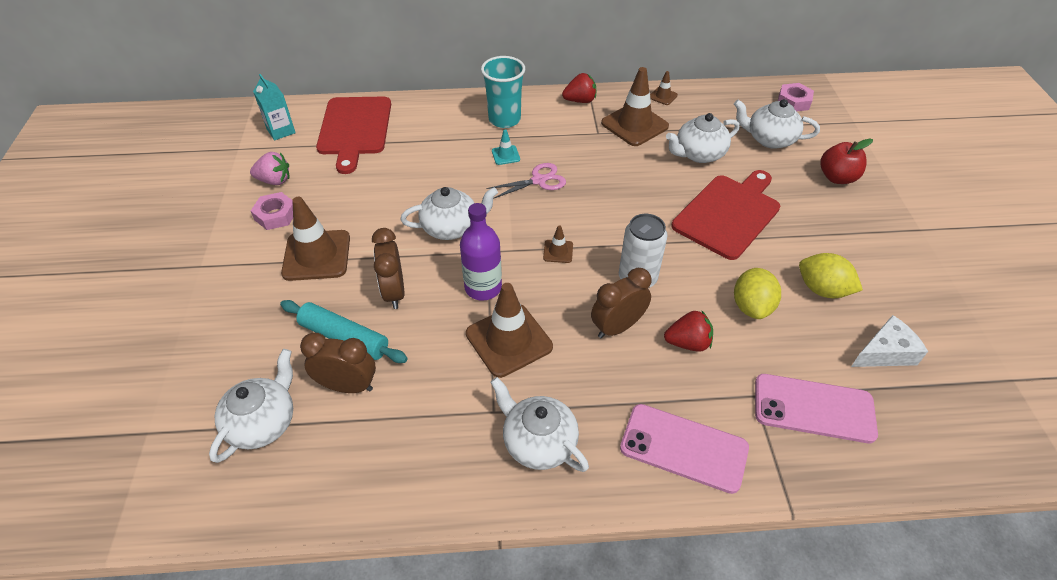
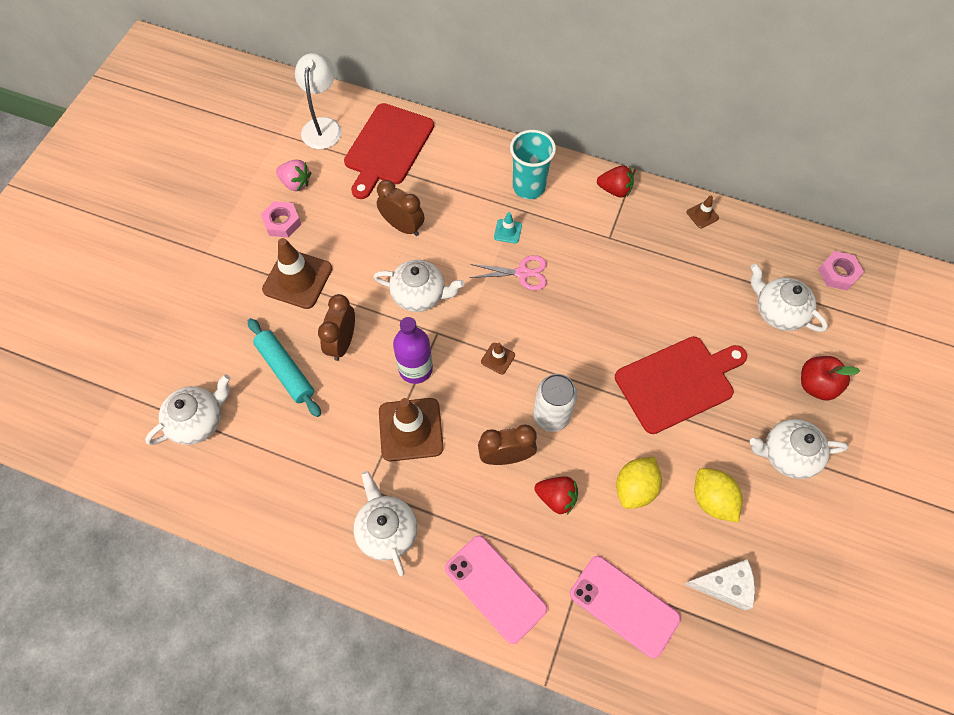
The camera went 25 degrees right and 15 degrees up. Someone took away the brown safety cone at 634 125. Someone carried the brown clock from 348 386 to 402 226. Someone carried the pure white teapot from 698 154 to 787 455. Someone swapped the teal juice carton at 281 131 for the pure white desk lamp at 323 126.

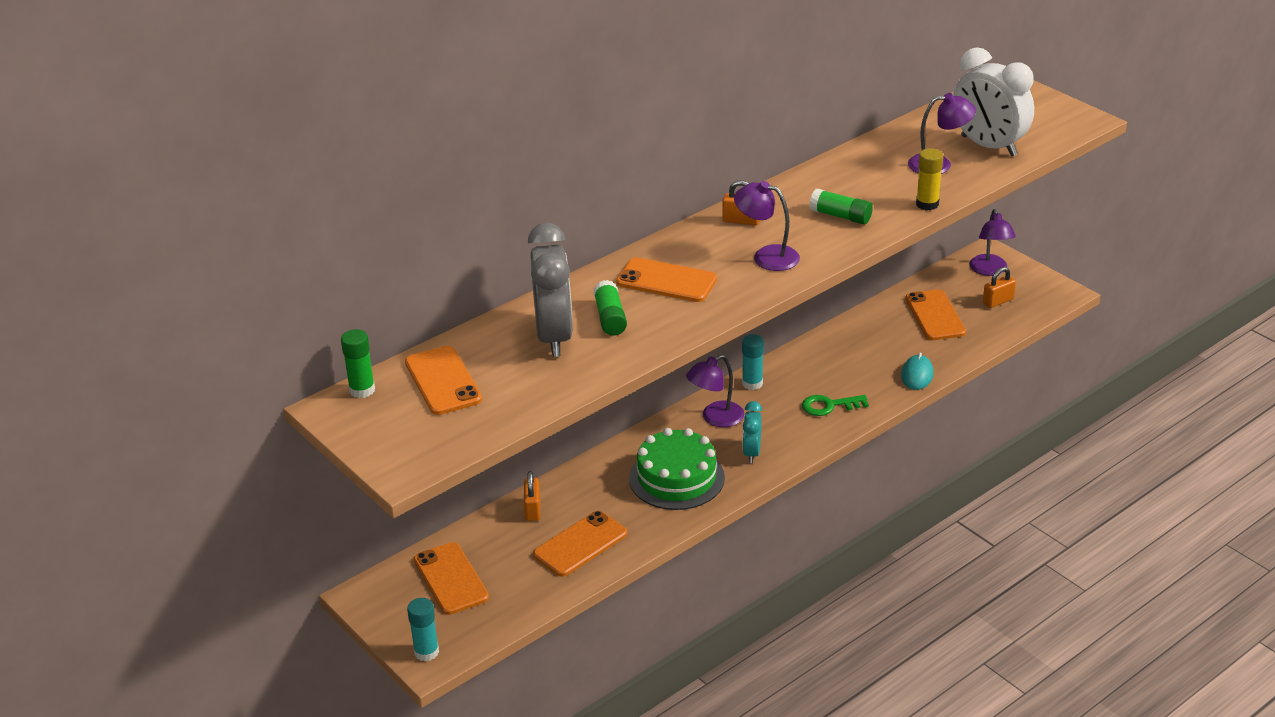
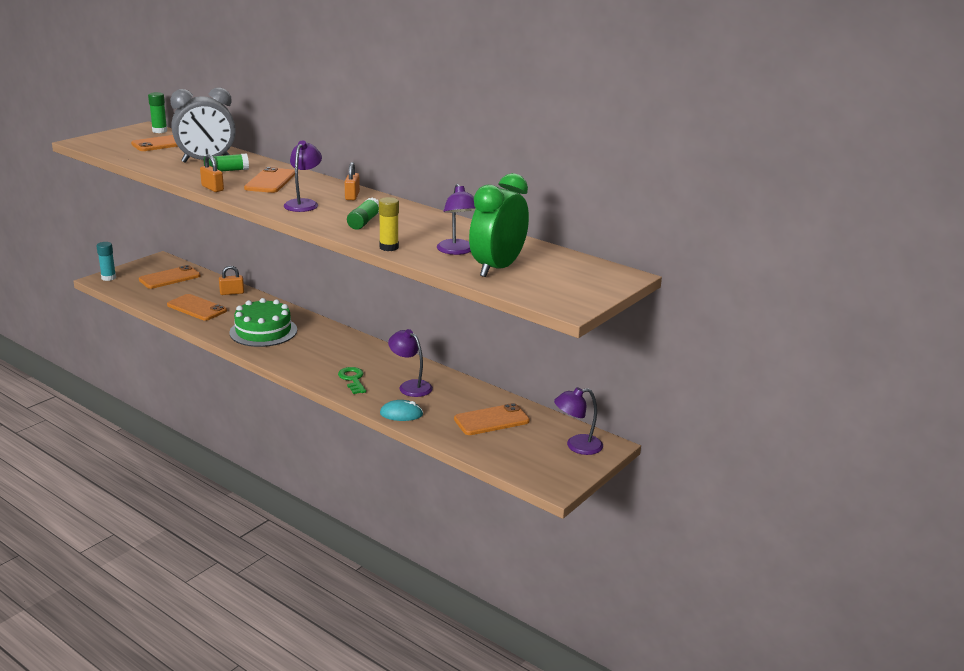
The camera went 75 degrees right and 10 degrees down. Someone took away the teal stick of glue at 752 383. Someone took away the teal clock at 752 453. Someone carried the purple desk lamp from 715 418 to 410 386. Someone carried the bright orange small lock from 998 301 to 212 188. Someone repainted the pure white clock at 988 146, which became the leaf-green clock at 497 268.

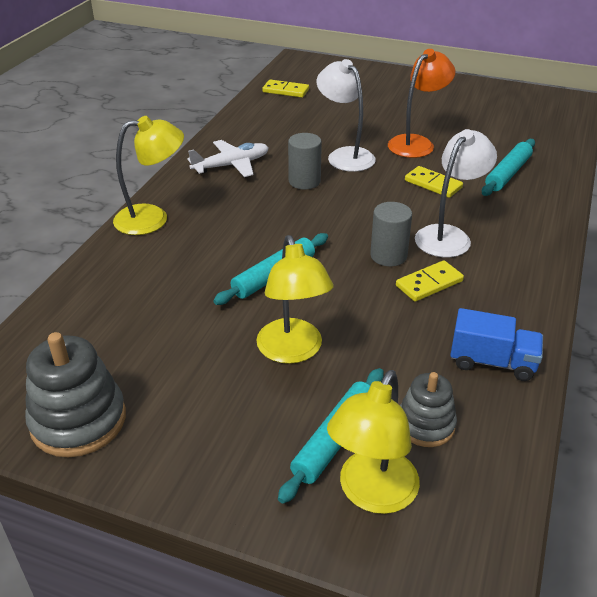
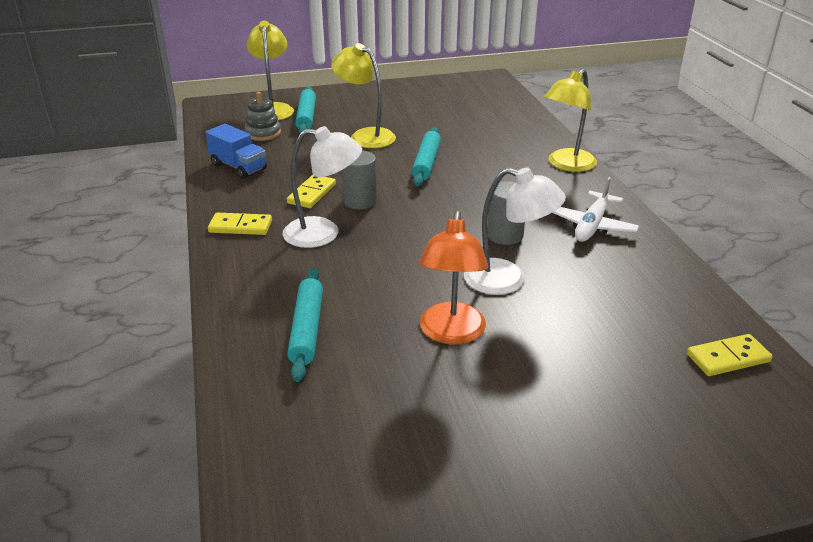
The camera went 145 degrees right and 5 degrees down. Someone took away the gray stacking toy at 78 420. Someone carried the golden domino from 433 184 to 240 226. Someone rotated the pure white desk lamp at 448 236 by 90 degrees counterclockwise. Someone rotated the cobalt lorry at 492 362 by 120 degrees counterclockwise.

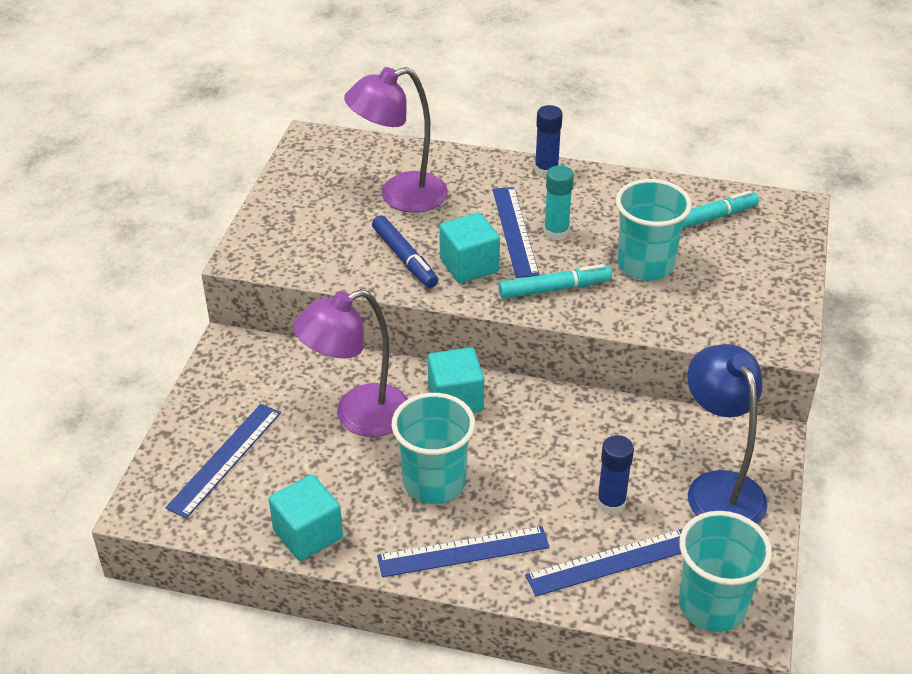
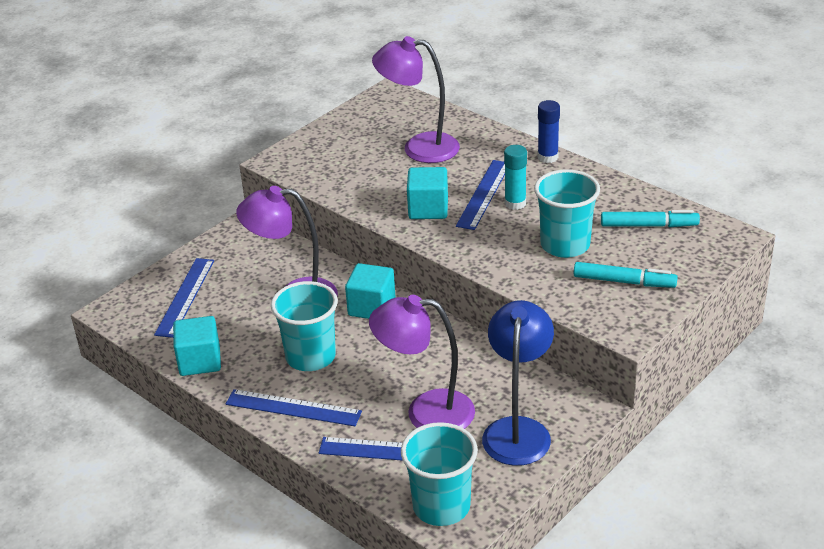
The camera went 30 degrees right and 5 degrees down. Someone took away the cobalt marker at 404 258. Someone carried the teal marker from 554 289 to 624 282. Someone swapped the cobalt stick of glue at 611 503 for the purple desk lamp at 426 412. Someone rotated the cobalt measuring stick at 225 459 by 45 degrees counterclockwise.

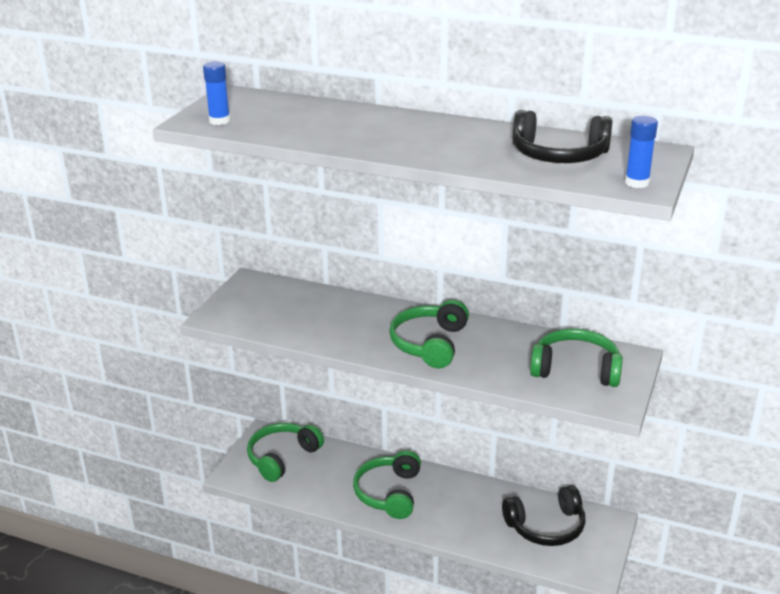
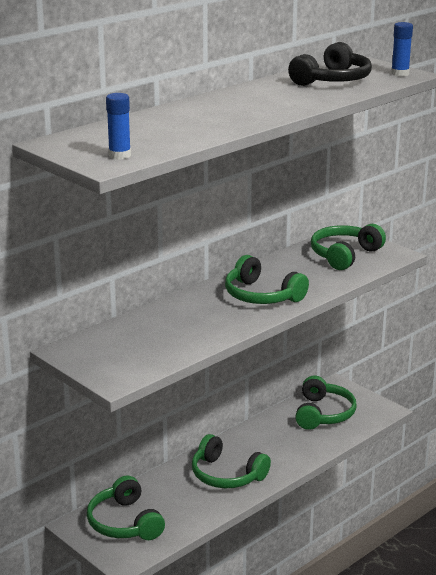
The camera went 65 degrees left and 5 degrees down. Someone repainted the black over-ear headphones at 546 526, which became the leaf-green over-ear headphones at 323 413.

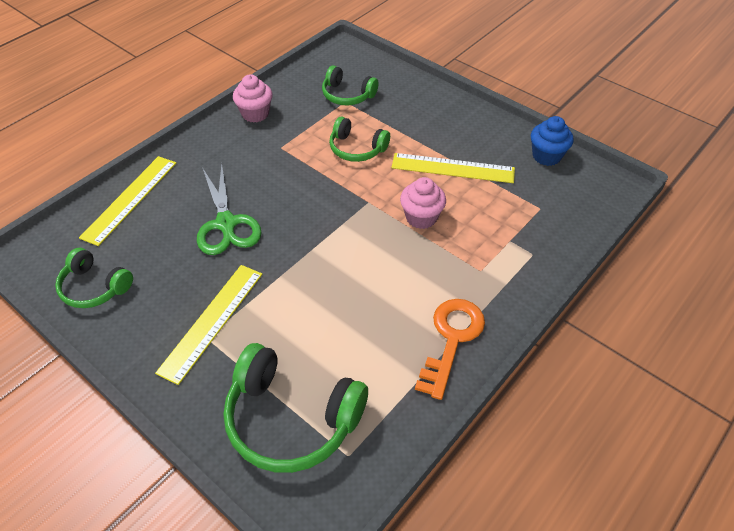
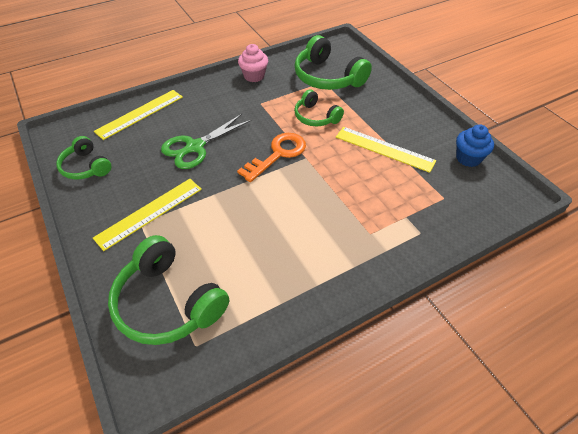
The camera went 20 degrees right and 0 degrees up. Someone took away the rosy fairy cake at 421 217. Someone carried the bright orange key from 451 339 to 278 154. Someone rotated the leaf-green shears at 226 224 by 45 degrees clockwise. Someone scaled the leaf-green over-ear headphones at 347 95 by 1.68.

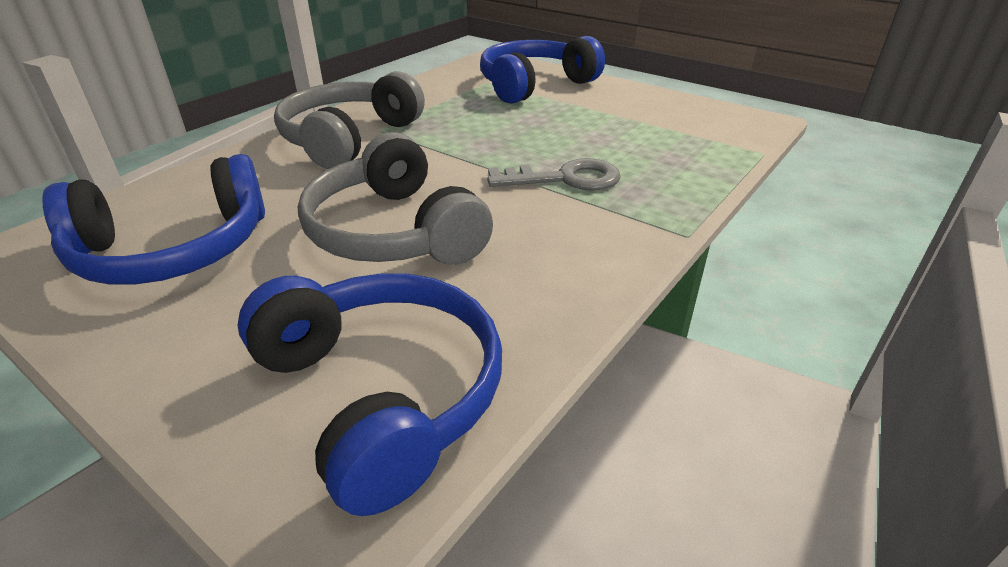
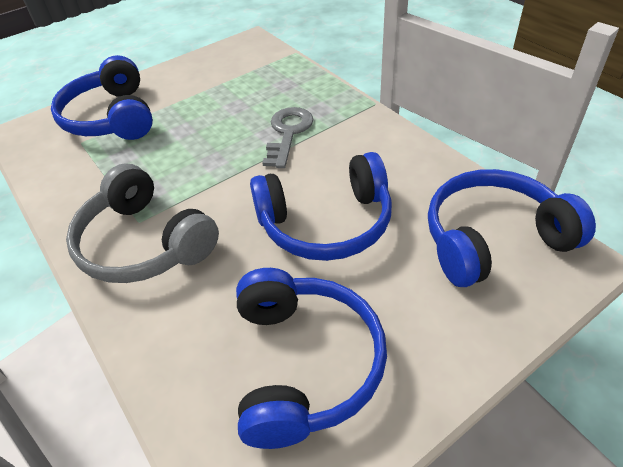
The camera went 70 degrees left and 10 degrees up. Someone repainted the gray over-ear headphones at 394 232, which became the cobalt over-ear headphones at 326 223.

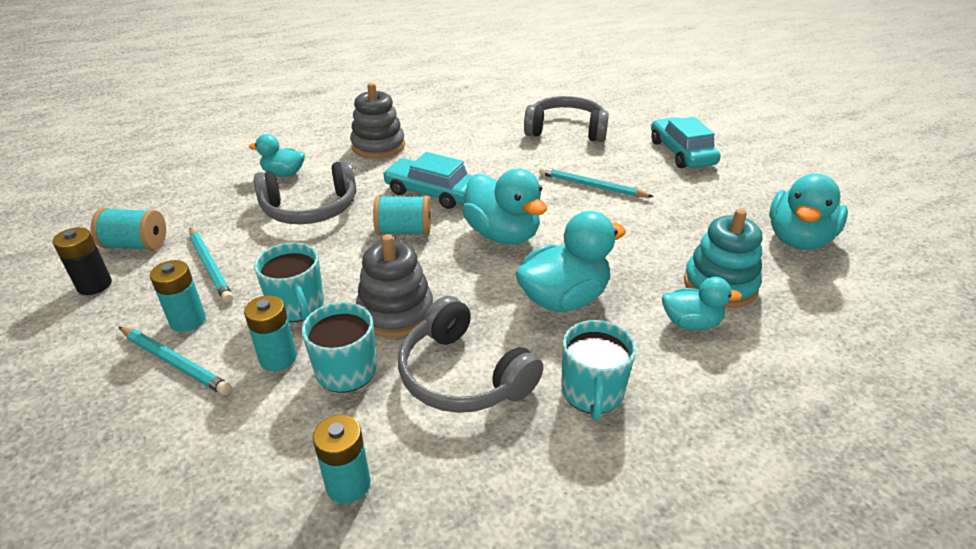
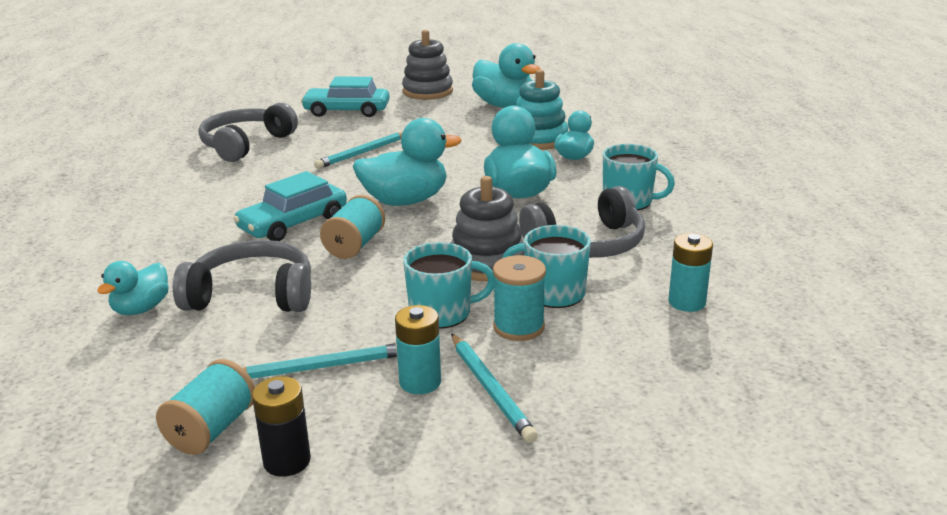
The camera went 70 degrees left and 10 degrees down. Someone carried the gray stacking toy from 378 146 to 427 91. Someone swapped the teal battery at 278 358 for the teal spool at 518 327. Someone rotated the teal lead pencil at 174 362 by 105 degrees clockwise. Someone rotated the gray over-ear headphones at 310 208 by 90 degrees counterclockwise.

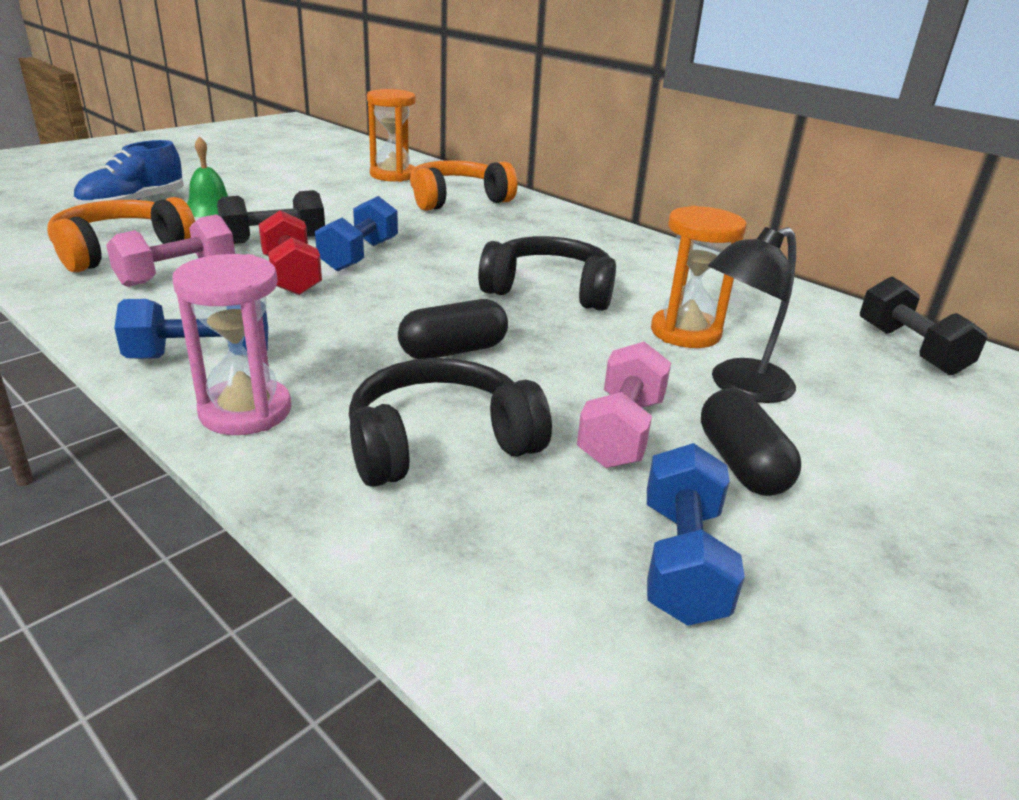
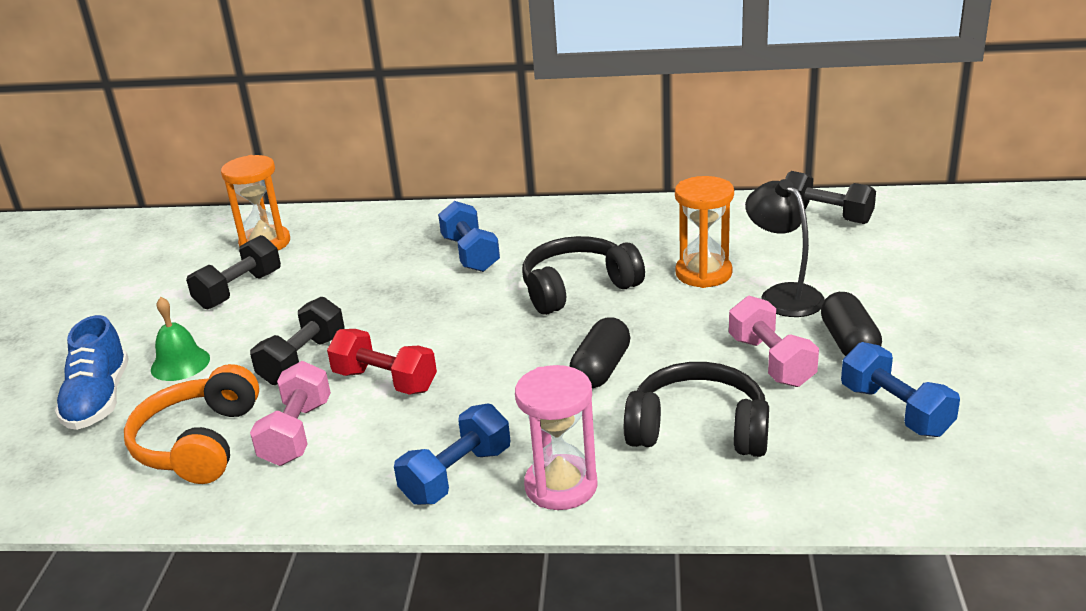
The camera went 35 degrees left and 0 degrees up. Someone took away the bright orange over-ear headphones at 457 200. Someone put down the black hand weight at 239 290. Someone carried the cobalt hand weight from 359 255 to 470 254. Someone rotated the black over-ear headphones at 440 443 by 75 degrees clockwise. Someone rotated the black capsule at 741 464 by 45 degrees clockwise. Someone rotated the black desk lamp at 740 386 by 135 degrees clockwise.

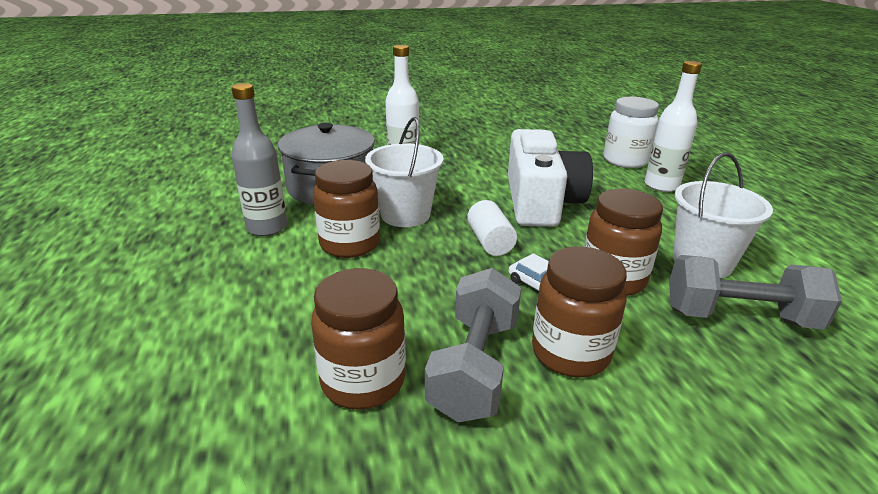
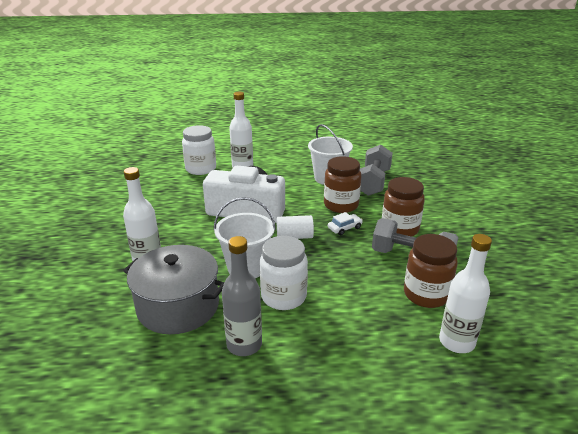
The camera went 80 degrees left and 0 degrees up. Someone put down the pure white bottle at 456 342. Someone repainted the brown jam jar at 350 244, which became the pure white jam jar at 283 297.

